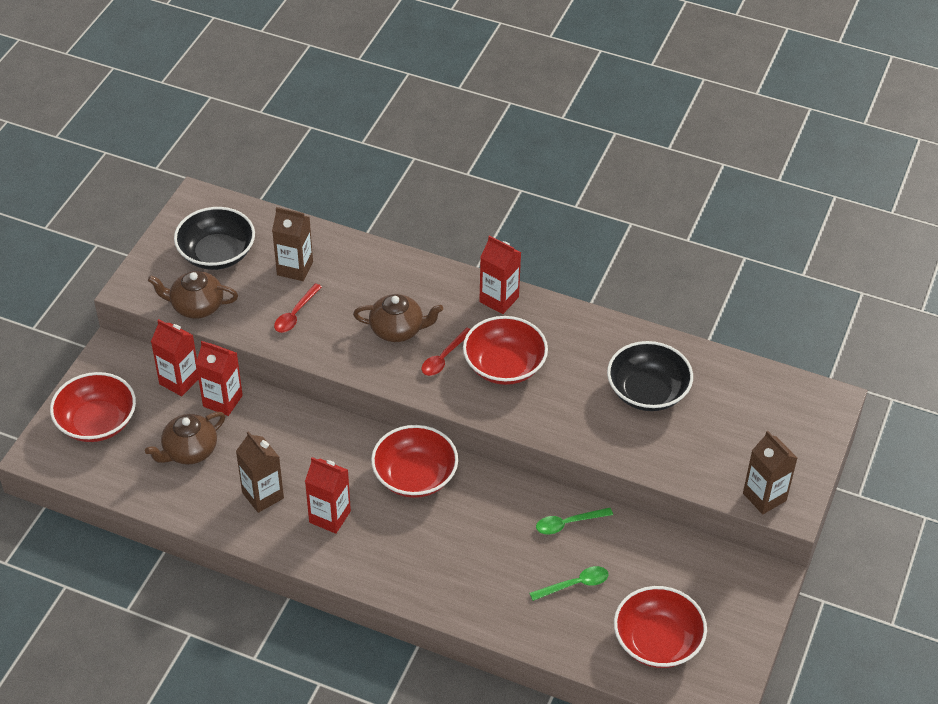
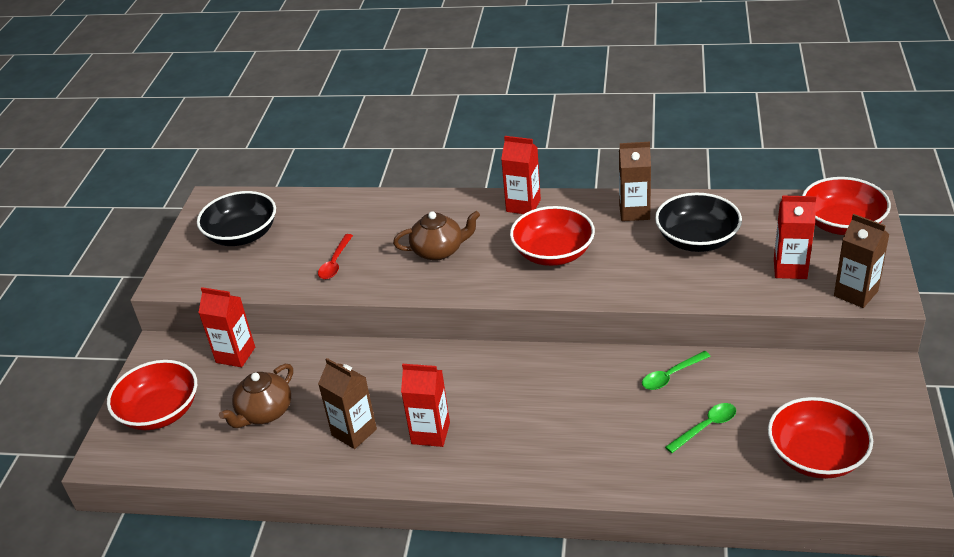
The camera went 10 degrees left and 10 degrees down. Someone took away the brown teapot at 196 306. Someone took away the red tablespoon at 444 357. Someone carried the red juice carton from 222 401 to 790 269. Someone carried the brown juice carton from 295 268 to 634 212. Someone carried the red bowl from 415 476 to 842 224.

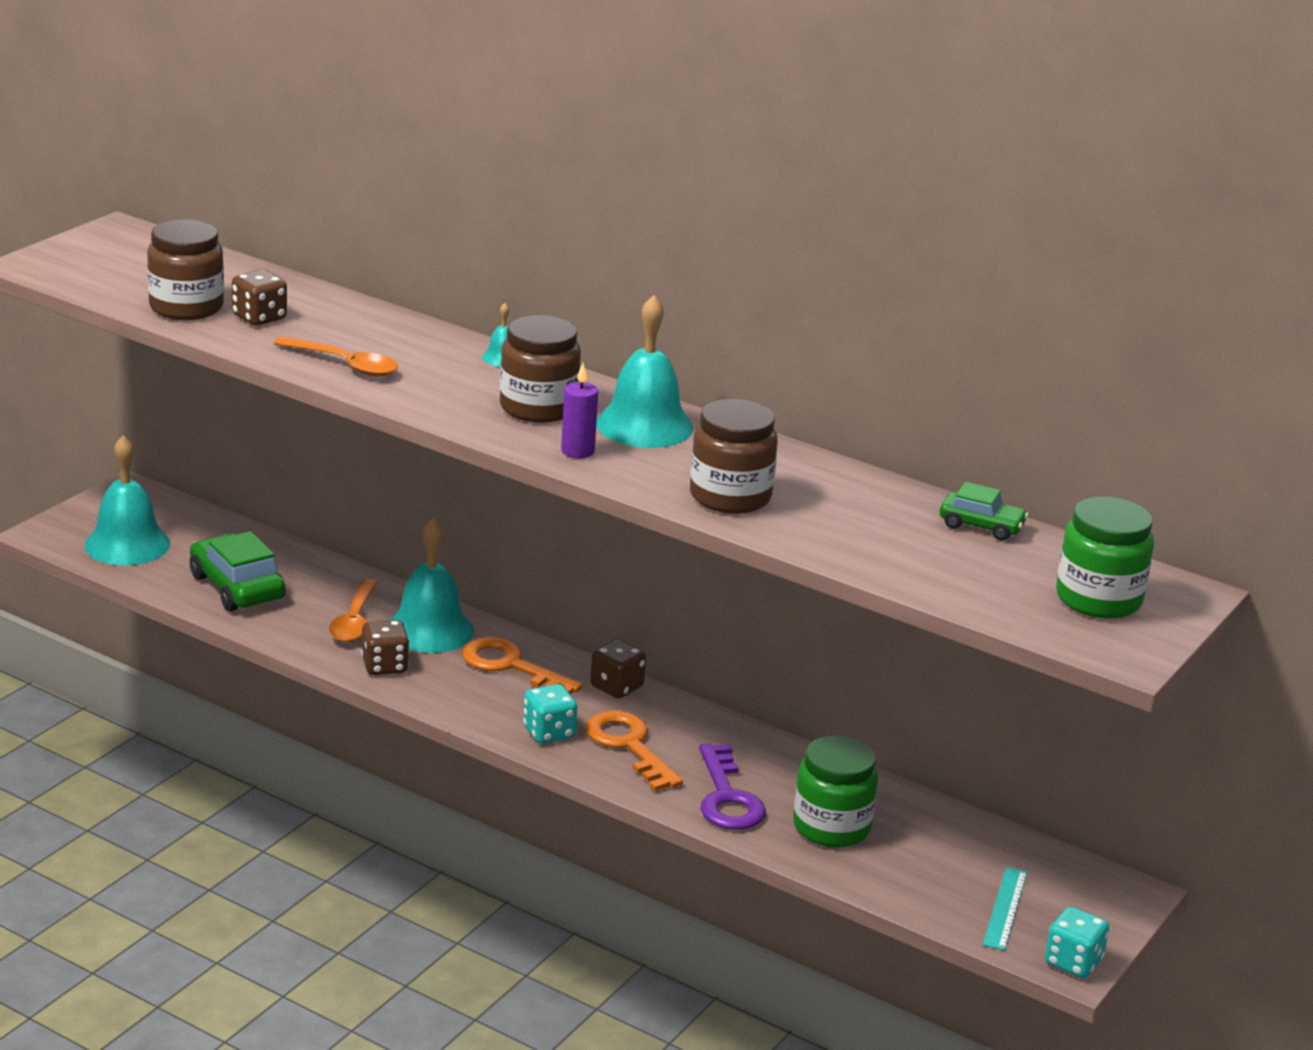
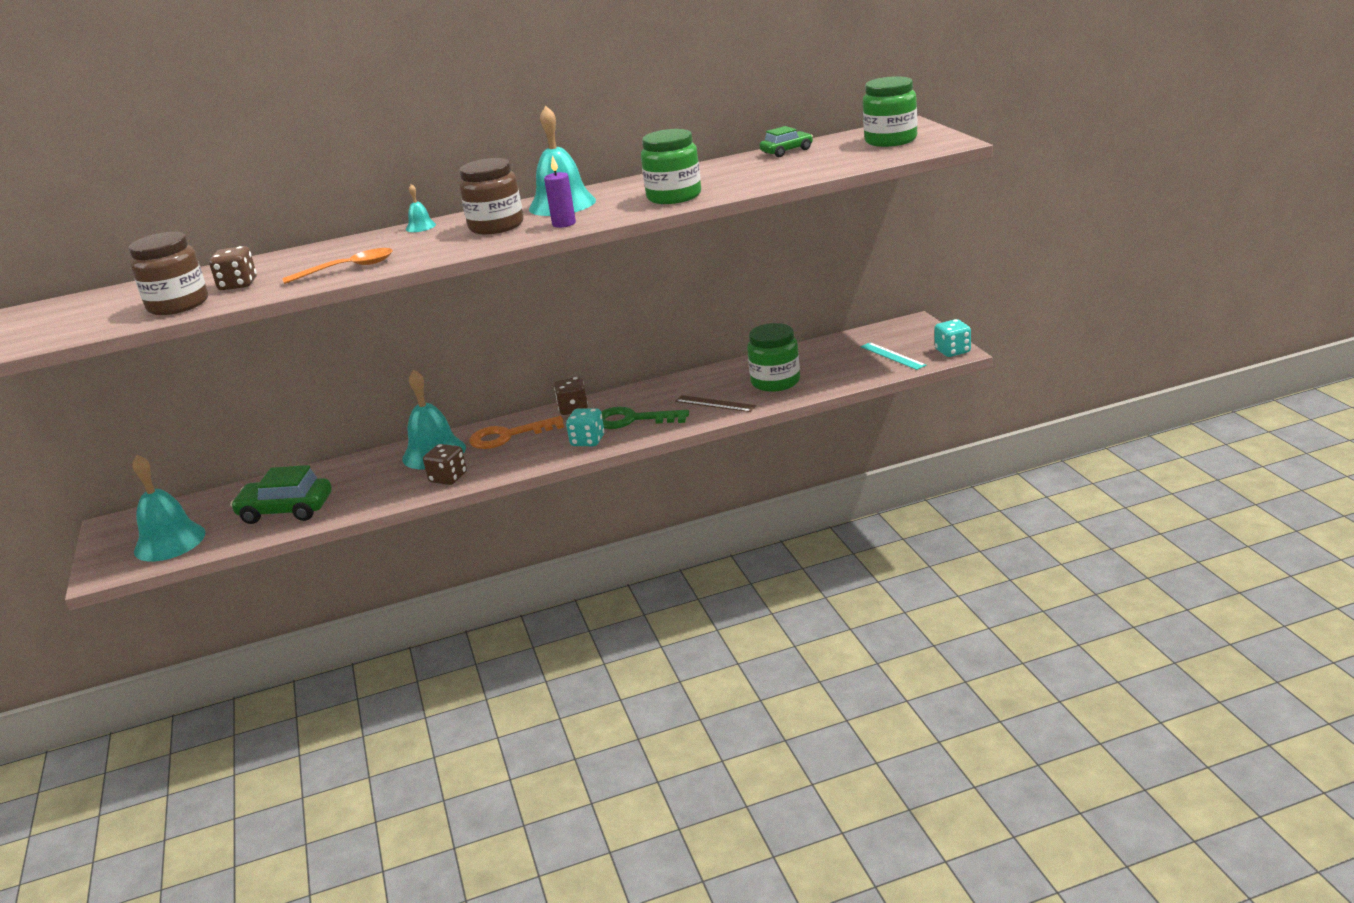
The camera went 45 degrees left and 0 degrees up. Someone took away the bright orange tablespoon at 354 620. Someone swapped the purple key at 727 797 for the brown measuring stick at 715 403. Someone repainted the bright orange key at 629 746, which became the leaf-green key at 632 420. Someone repainted the brown jam jar at 730 497, which became the leaf-green jam jar at 674 196.

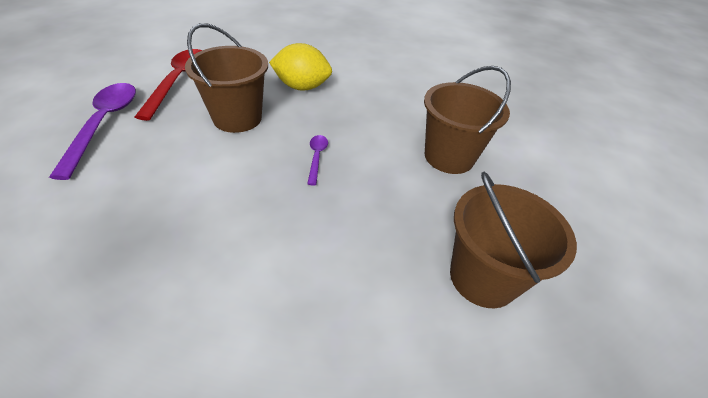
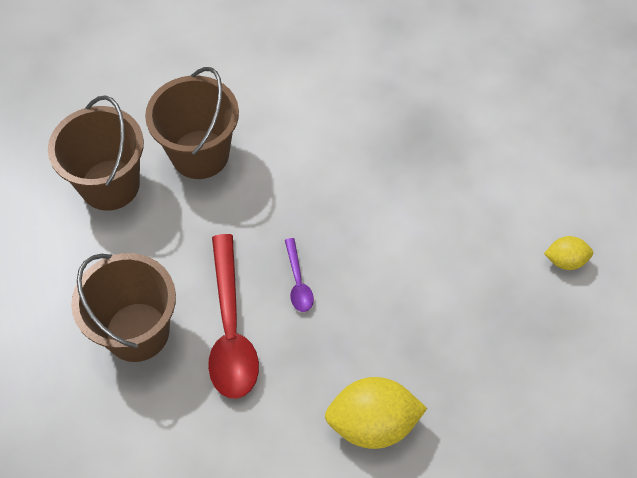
The camera went 170 degrees right and 15 degrees up. Someone carried the red tablespoon from 179 81 to 230 329. Someone carried the brown bucket from 237 118 to 200 154. Someone swapped the purple tablespoon at 104 124 for the golden toy lemon at 565 260.

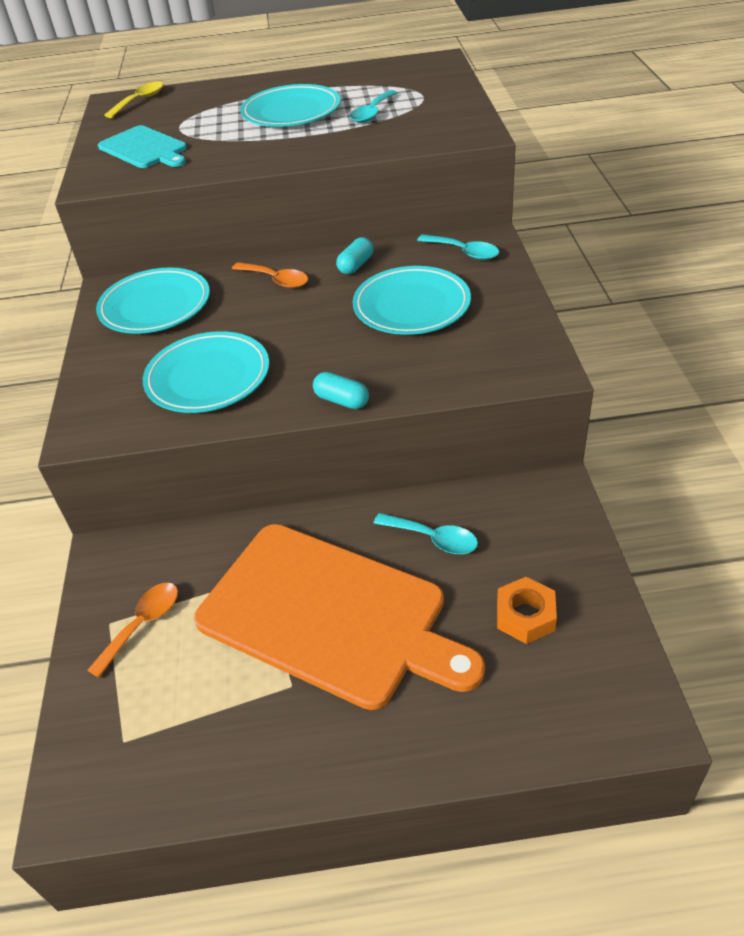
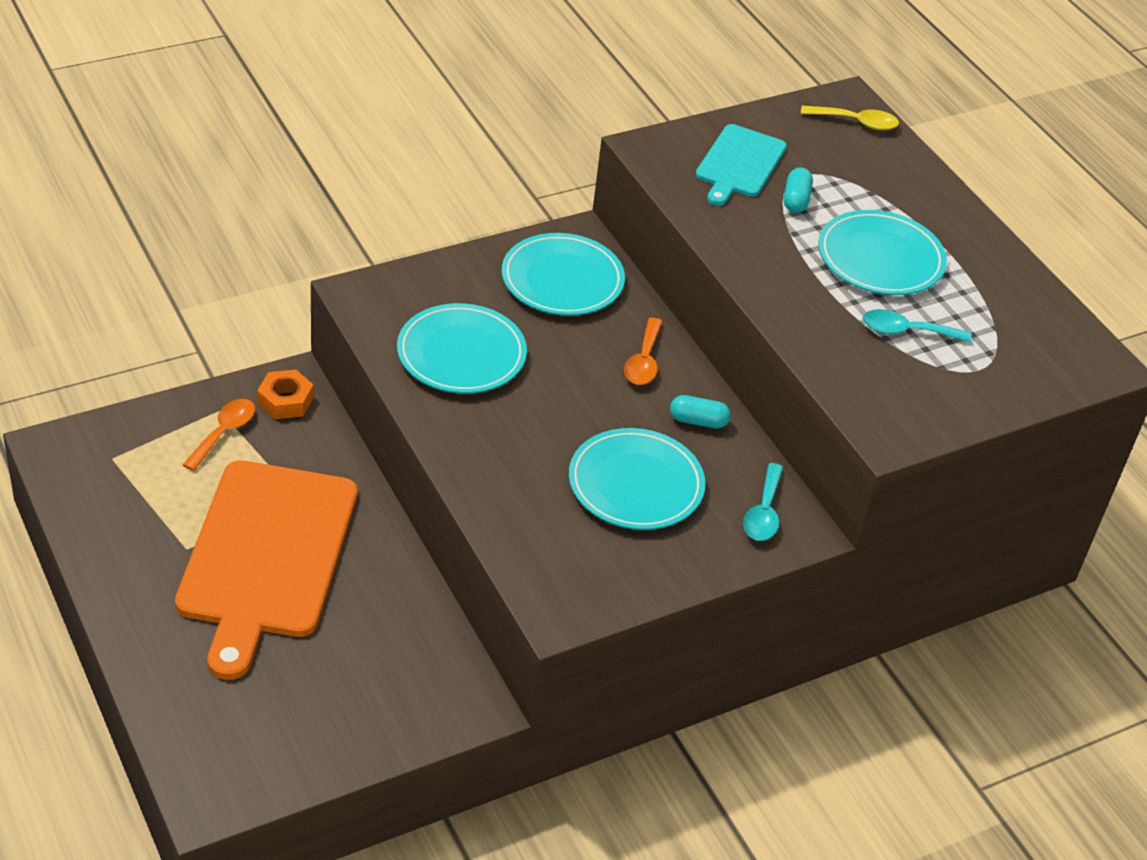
The camera went 60 degrees right and 0 degrees up. Someone took away the teal tablespoon at 433 539. Someone carried the teal capsule from 342 401 to 796 200. Someone carried the bright orange hex nut from 525 616 to 285 401. Someone rotated the bright orange tablespoon at 143 624 by 75 degrees counterclockwise.

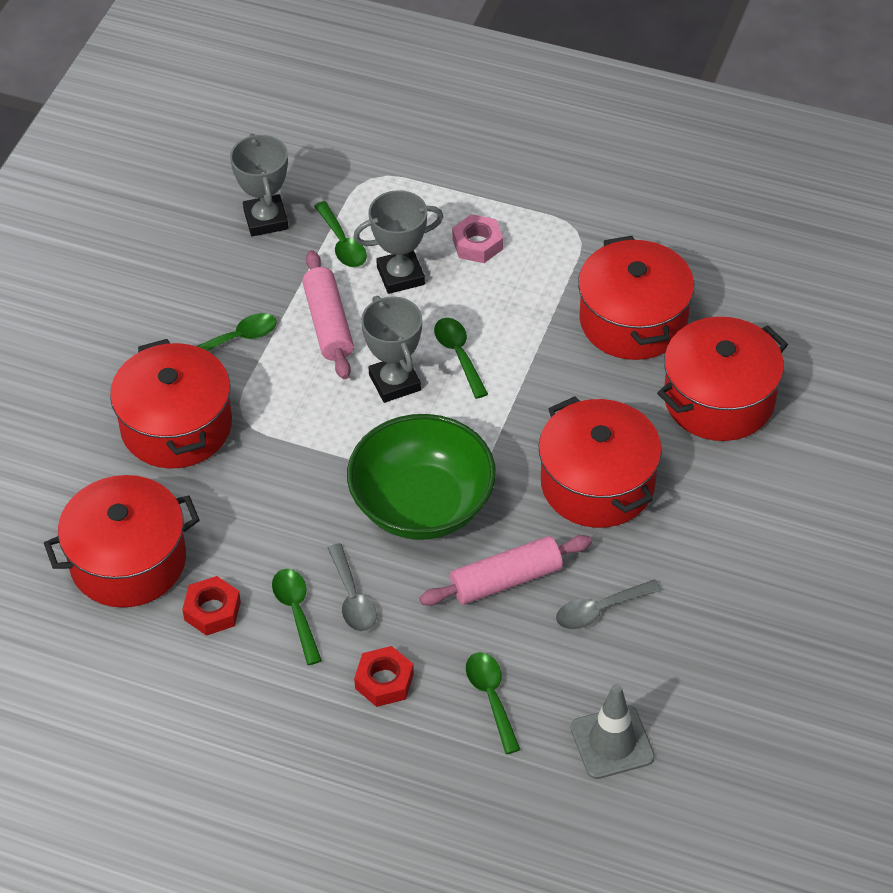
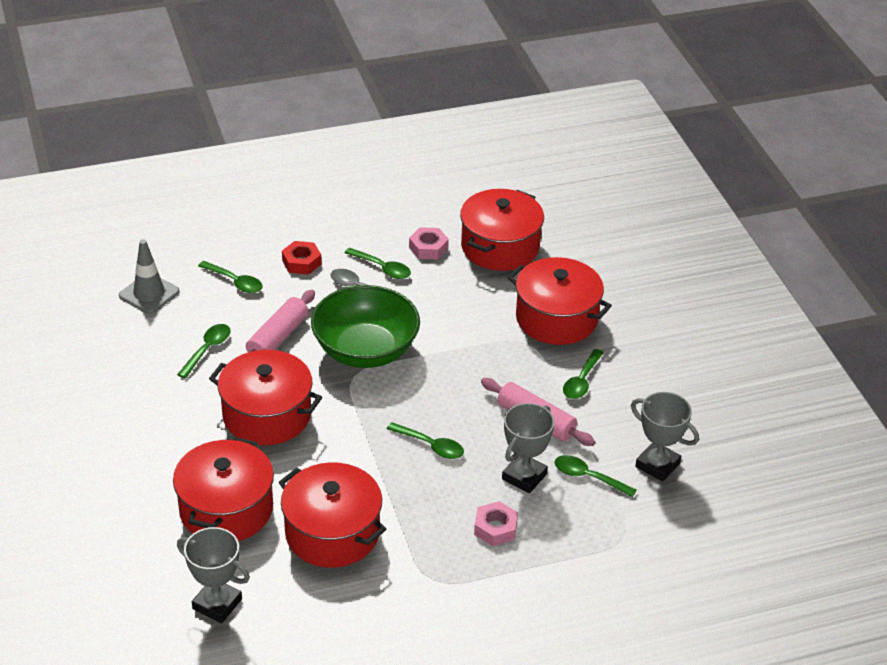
The camera went 140 degrees right and 10 degrees down. Someone carried the gray prize cup from 394 382 to 217 604. Someone repainted the red hex nut at 212 610, which became the rosy hex nut at 428 248. Someone repainted the gray tablespoon at 600 610, which became the leaf-green tablespoon at 207 349.

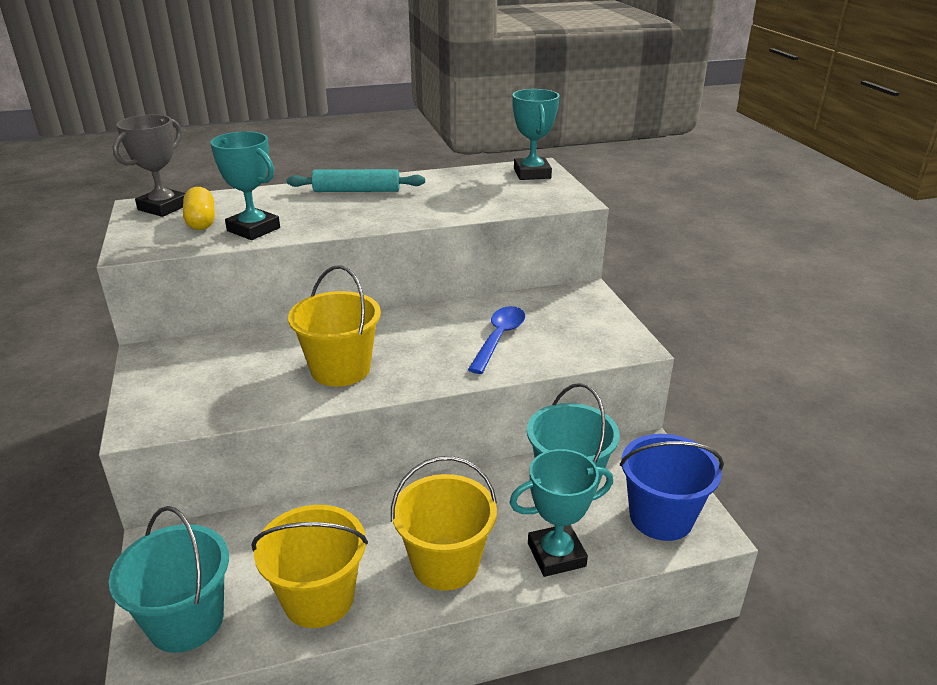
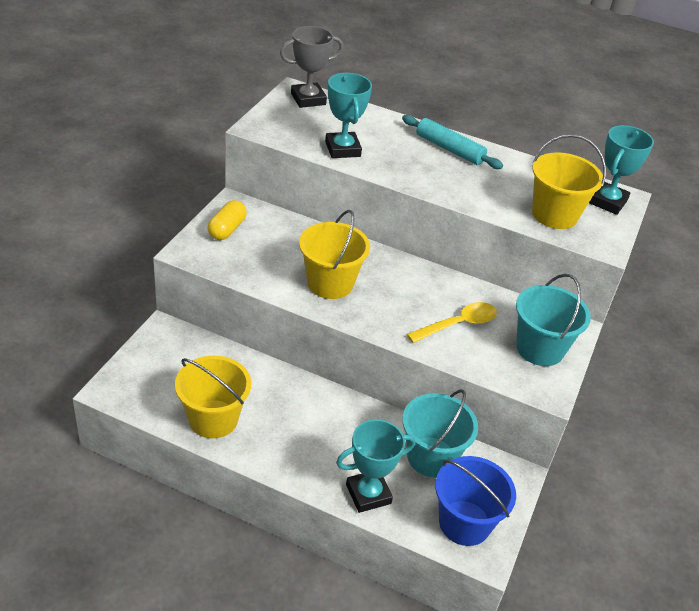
The camera went 35 degrees right and 10 degrees up. Someone carried the teal bucket from 186 621 to 539 348. Someone carried the golden capsule from 201 221 to 227 229. Someone carried the golden bucket from 445 563 to 554 214. Someone repainted the cobalt tablespoon at 499 338, which became the golden tablespoon at 458 324. Someone rotated the teal prize cup at 556 555 by 45 degrees counterclockwise.

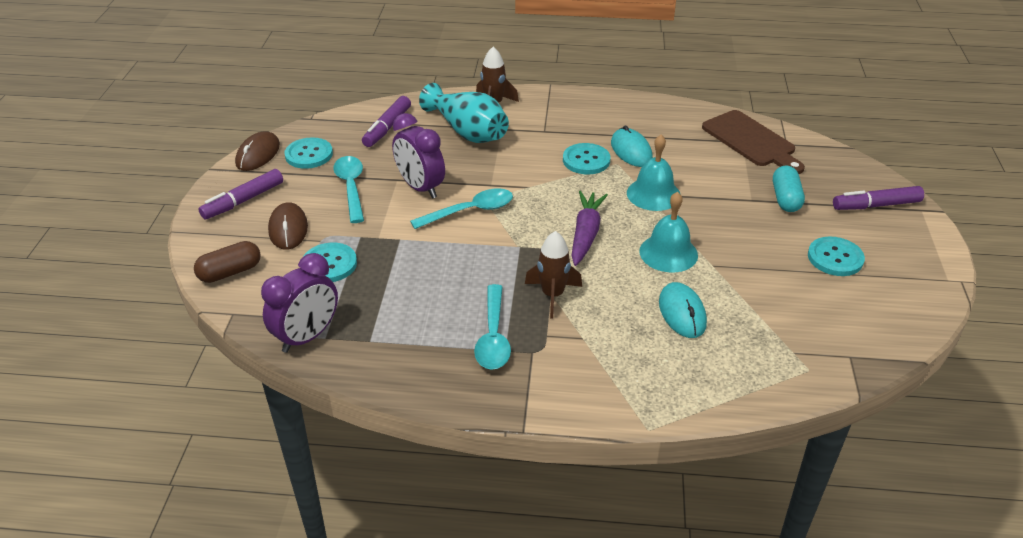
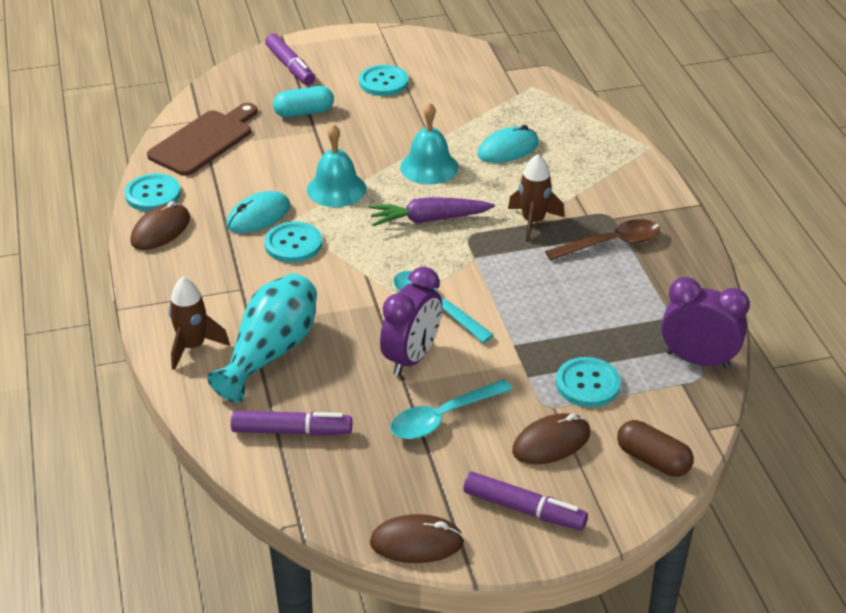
The camera went 110 degrees left and 0 degrees up. Someone put down the brown PC mouse at 160 230. Someone carried the teal button from 309 155 to 153 194. Someone repainted the teal tablespoon at 493 336, which became the brown tablespoon at 611 243.

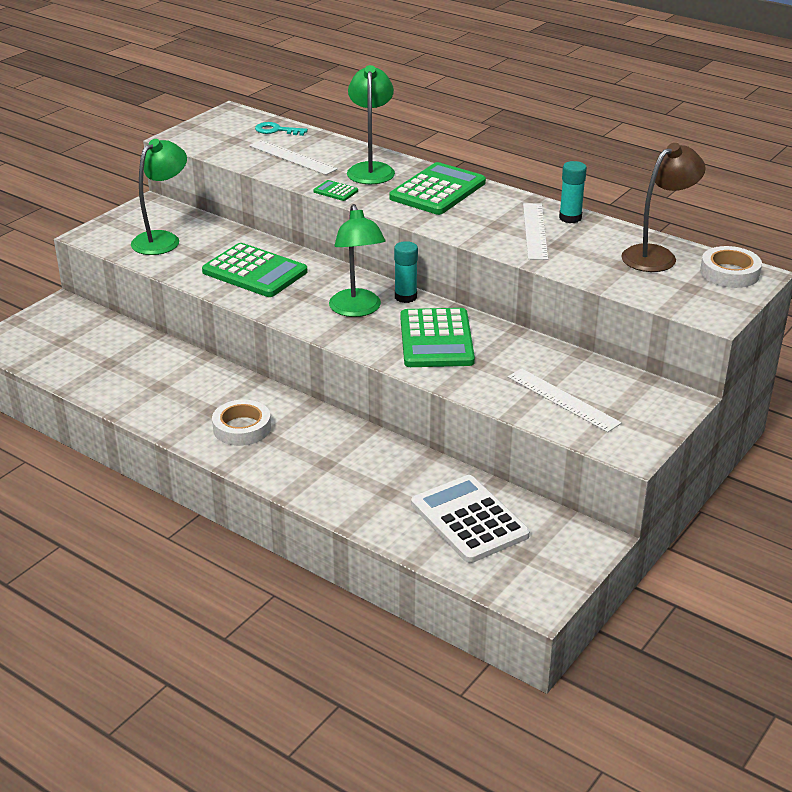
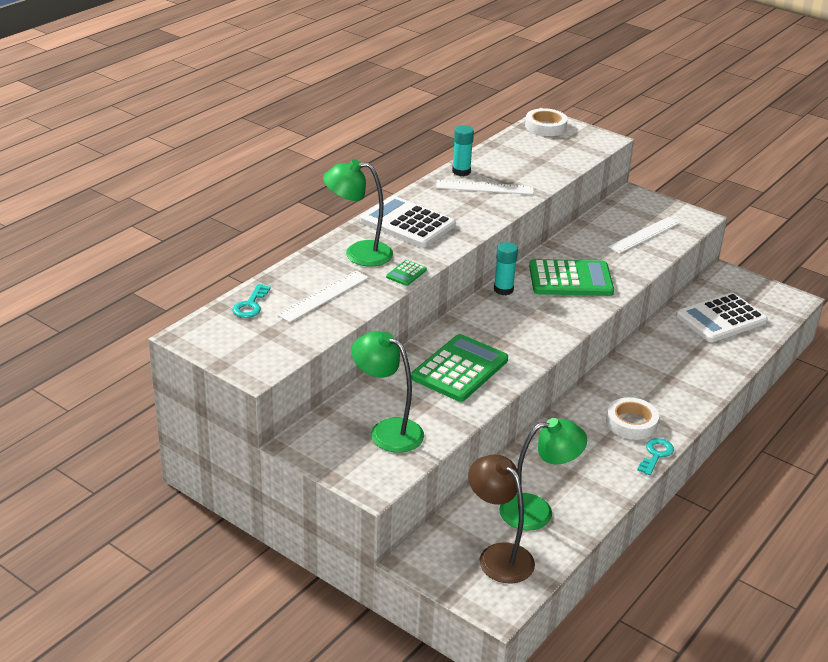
The camera went 90 degrees left and 0 degrees up. Someone put down the teal key at 656 454. Someone carried the leaf-green desk lamp from 357 310 to 537 511. Someone carried the brown desk lamp from 657 255 to 498 556. Someone repainted the leaf-green pocket calculator at 437 190, which became the pure white pocket calculator at 407 223.

